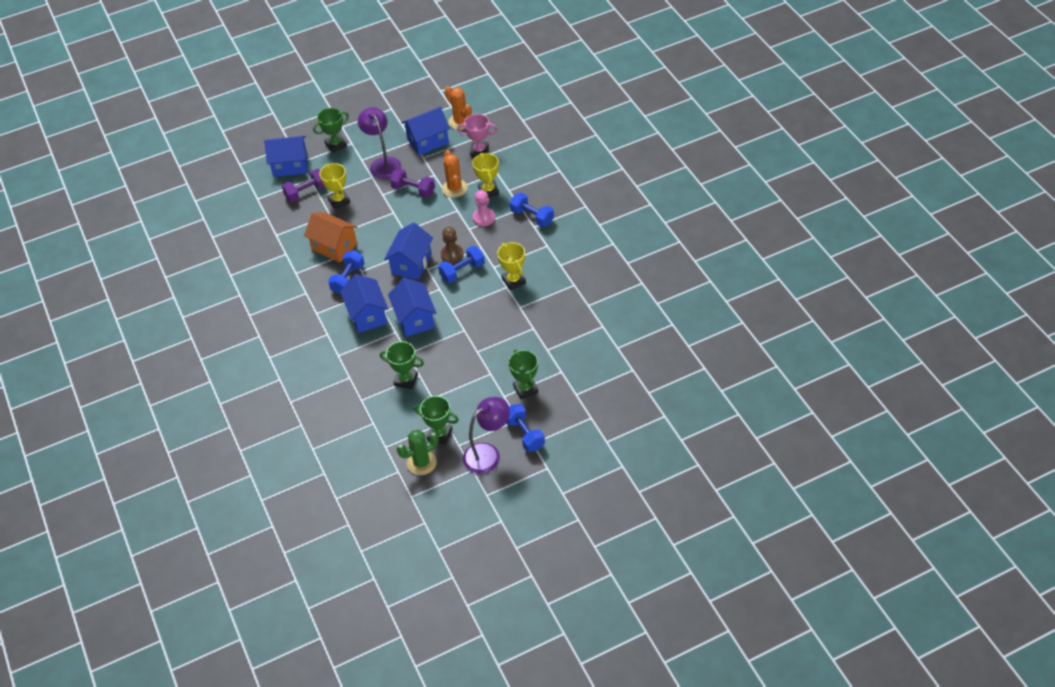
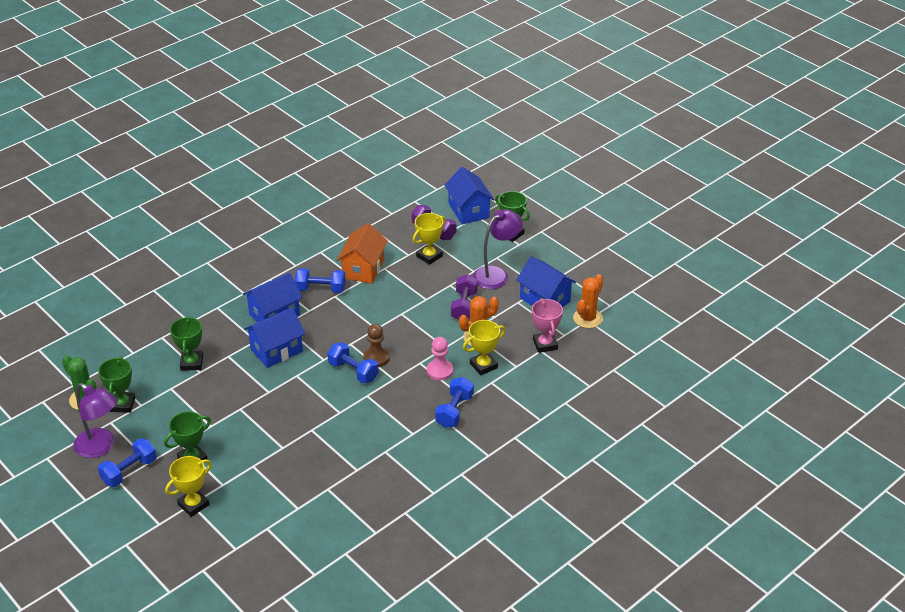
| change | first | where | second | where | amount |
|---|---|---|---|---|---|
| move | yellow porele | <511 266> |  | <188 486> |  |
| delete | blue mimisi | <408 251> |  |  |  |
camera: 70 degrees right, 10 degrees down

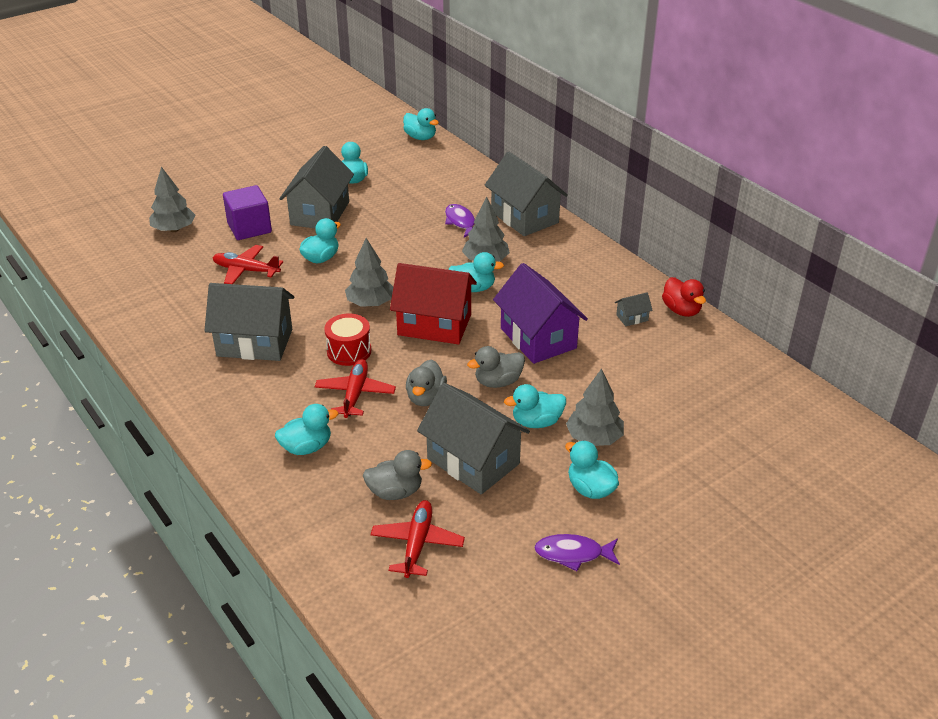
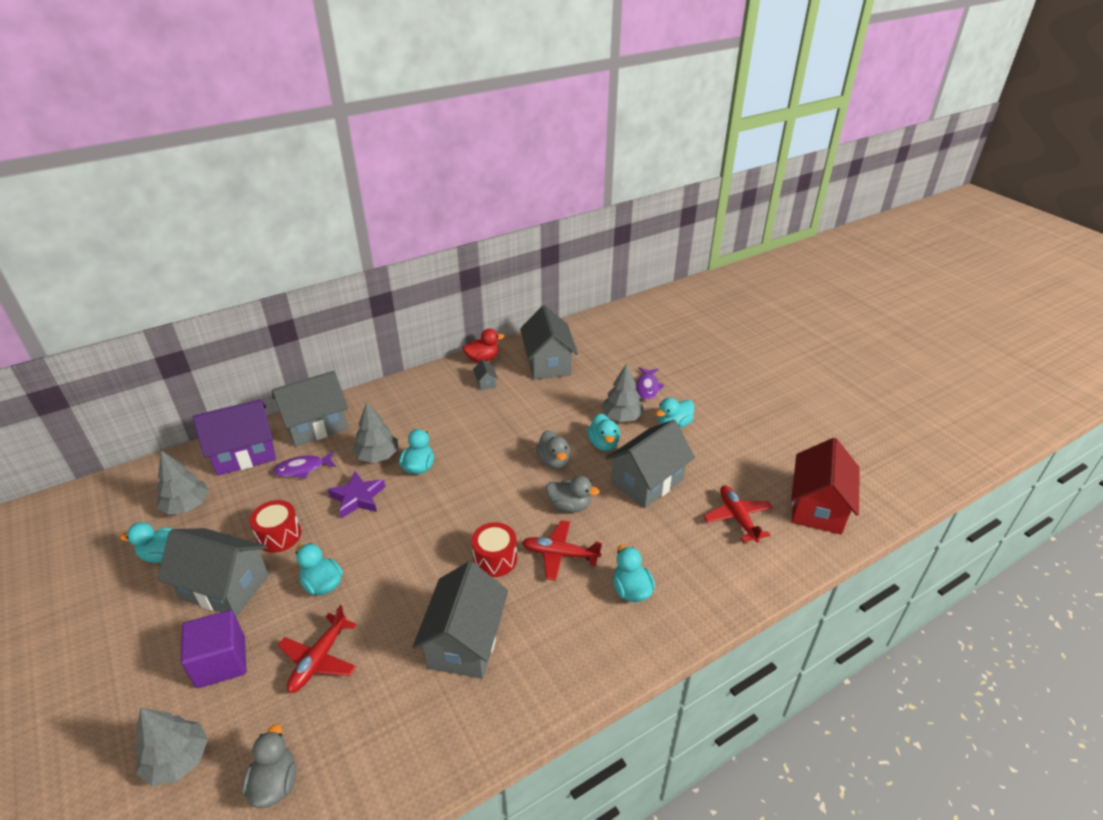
| change | first | where | second | where | amount |
|---|---|---|---|---|---|
| move | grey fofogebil | <369 272> |  | <183 482> |  |
| move | purple mimisi | <540 313> |  | <234 437> |  |
| move | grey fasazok | <397 475> |  | <269 766> |  |
| insert |  |  | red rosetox | <275 526> |  |
| insert |  |  | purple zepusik | <356 495> |  |
| insert |  |  | grey mimisi | <549 342> |  |
| move | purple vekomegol | <577 552> |  | <650 383> |  |
| rotate | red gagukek | <418 539> |  | <738 514> | 60 degrees clockwise |
| move | red mimisi | <433 303> |  | <825 486> |  |
| delete | turquoise fasazok | <421 124> |  |  |  |
camera: 85 degrees left, 0 degrees up

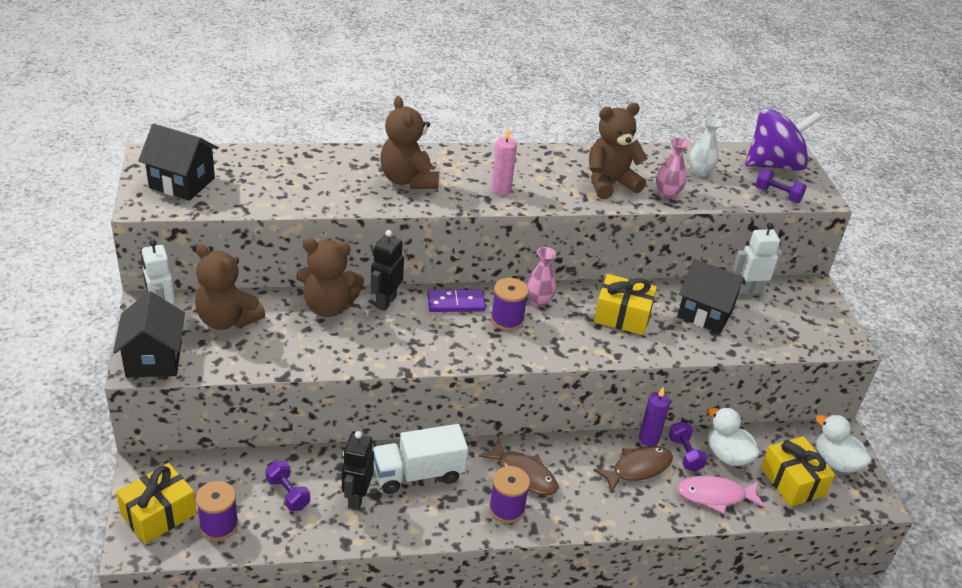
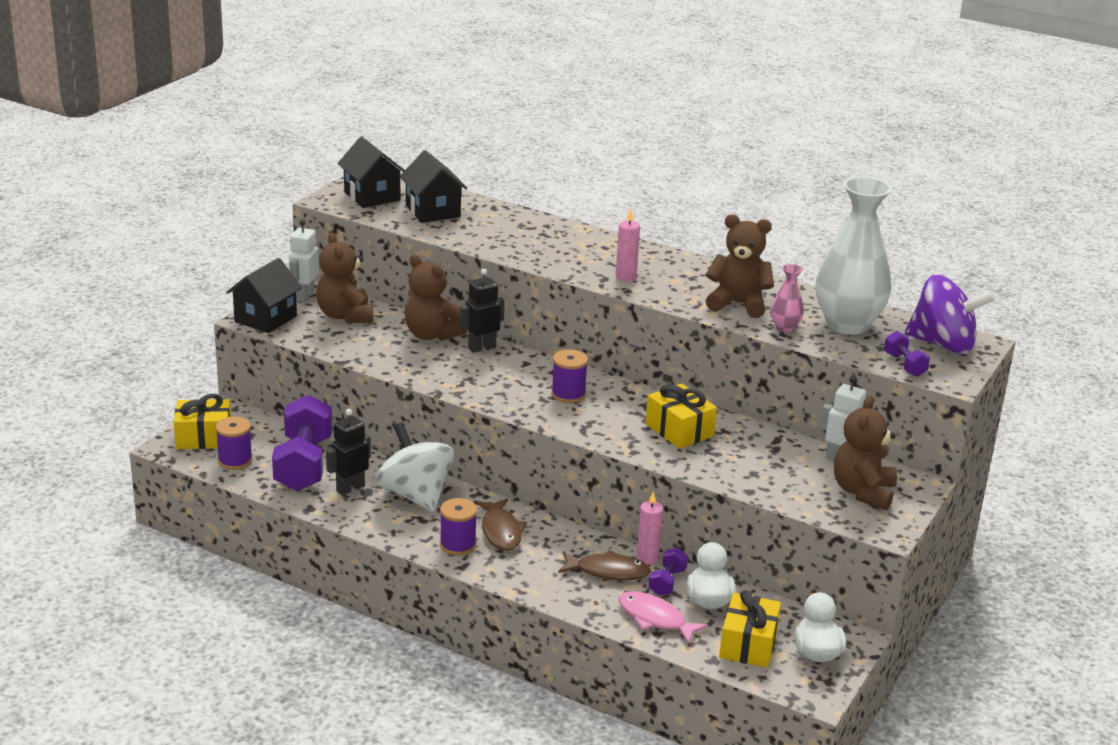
| change | first | where | second | where | amount |
|---|---|---|---|---|---|
| resize | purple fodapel | <288 486> |  | <302 443> | x2.16 |
| replace | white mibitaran | <420 459> | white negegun | <415 467> |  |
| move | black mimisi | <711 296> |  | <433 186> |  |
| recolor | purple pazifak | <654 416> | pink pazifak | <649 528> |  |
| resize | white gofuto | <705 147> |  | <854 256> | x2.28 |
| move | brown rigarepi | <409 142> |  | <865 453> |  |
| delete | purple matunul | <456 300> |  |  |  |
| delete | pink gofuto | <541 277> |  |  |  |
camera: 40 degrees right, 10 degrees down

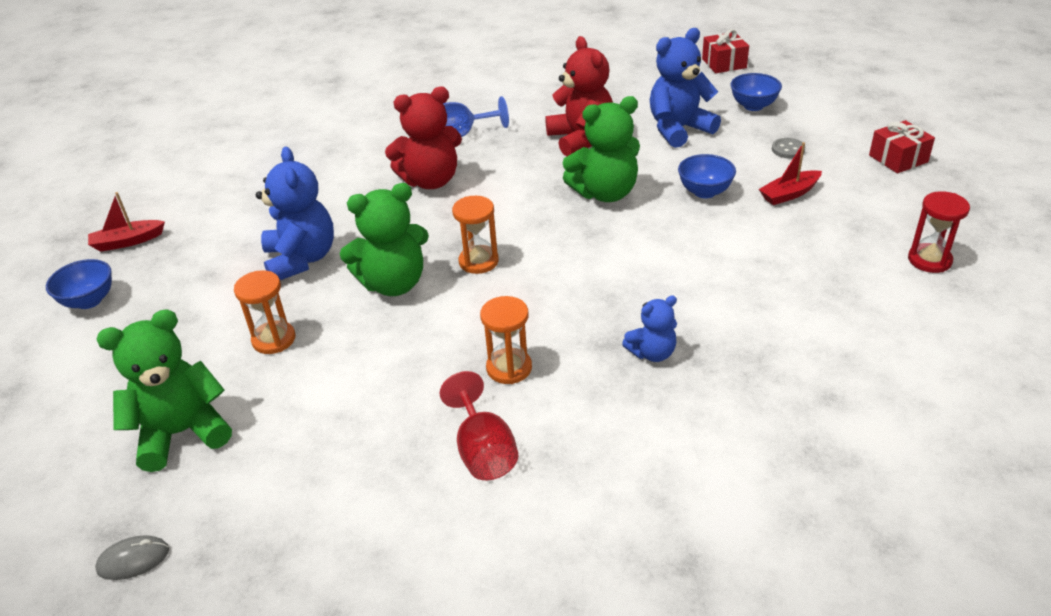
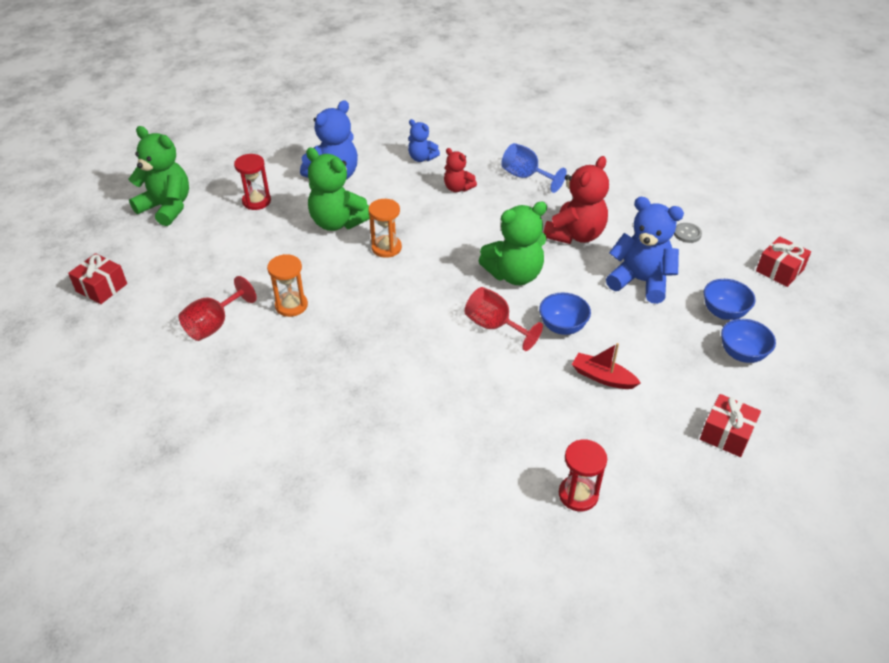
| change | first | where | second | where | amount |
|---|---|---|---|---|---|
| insert |  |  | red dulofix | <97 278> |  |
| recolor | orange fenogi | <265 312> | red fenogi | <252 182> |  |
| move | blue rigarepi | <649 328> |  | <424 140> |  |
| resize | red rigarepi | <423 137> |  | <460 170> | x0.56 |
| insert |  |  | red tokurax | <504 319> |  |
| rotate | green rigarepi | <601 149> |  | <513 243> | 60 degrees counterclockwise |
| move | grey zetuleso | <788 148> |  | <688 233> |  |
| move | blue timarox | <79 284> |  | <748 341> |  |
| delete | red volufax | <126 221> |  |  |  |
| delete | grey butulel | <132 557> |  |  |  |
camera: 55 degrees right, 5 degrees up

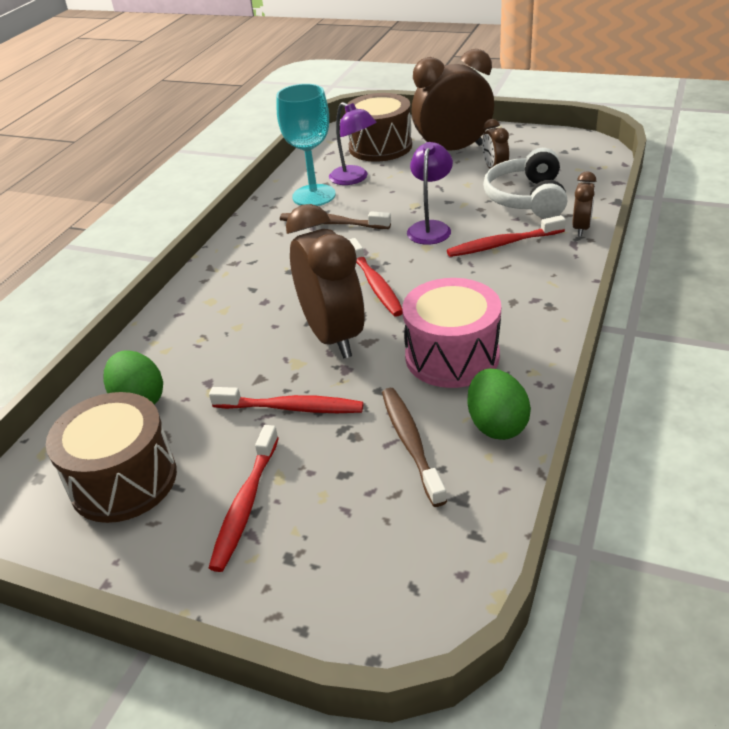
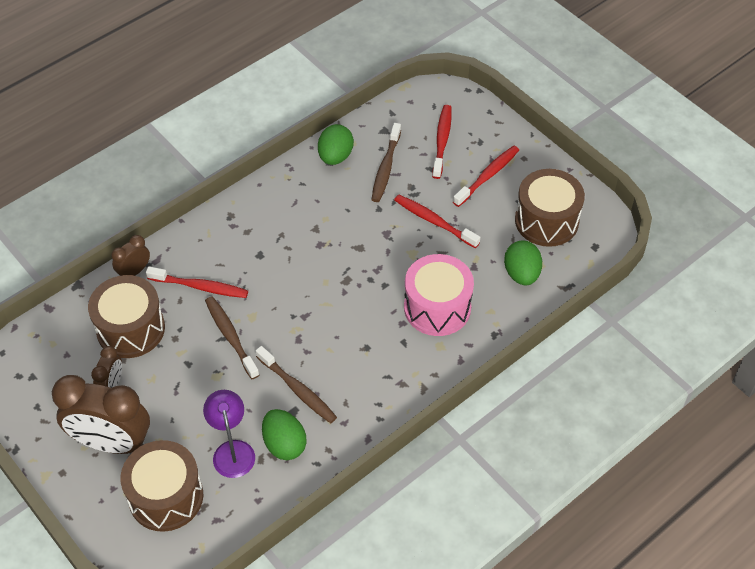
| change | first | where | second | where | amount |
|---|---|---|---|---|---|
| replace | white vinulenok | <525 183> | brown rosetox | <126 316> |  |
| replace | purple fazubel | <430 193> | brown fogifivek | <232 338> |  |
| replace | turquoise tokurax | <306 145> | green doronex | <284 434> |  |
| move | pink rosetox | <451 333> |  | <439 295> |  |
| move | red fogifivek | <376 277> |  | <442 142> |  |
| delete | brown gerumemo | <325 281> |  |  |  |
camera: 155 degrees left, 15 degrees up

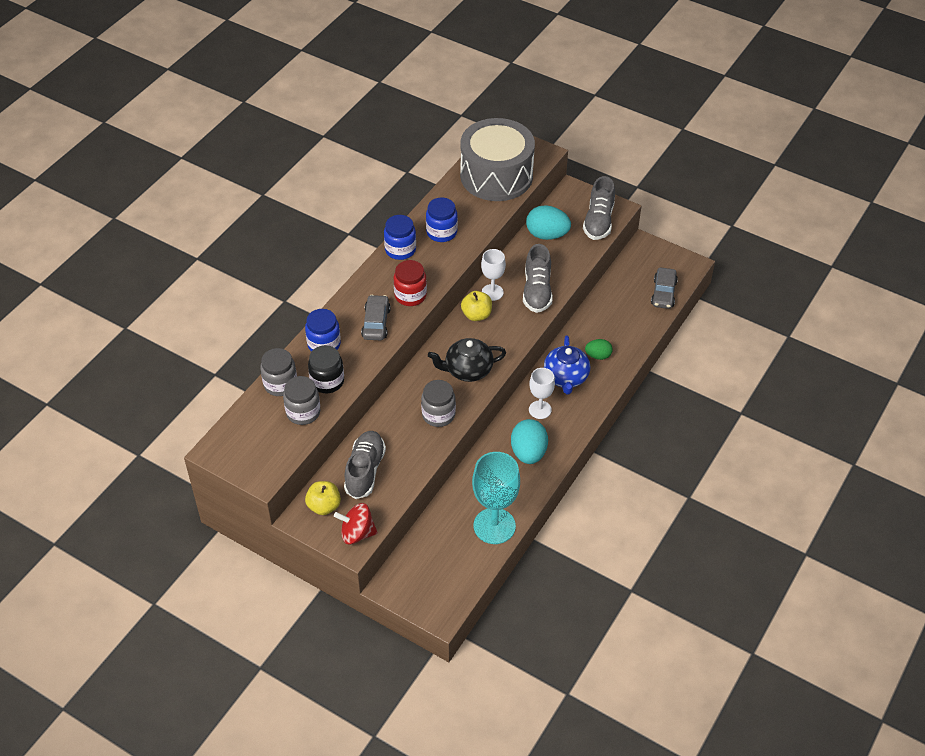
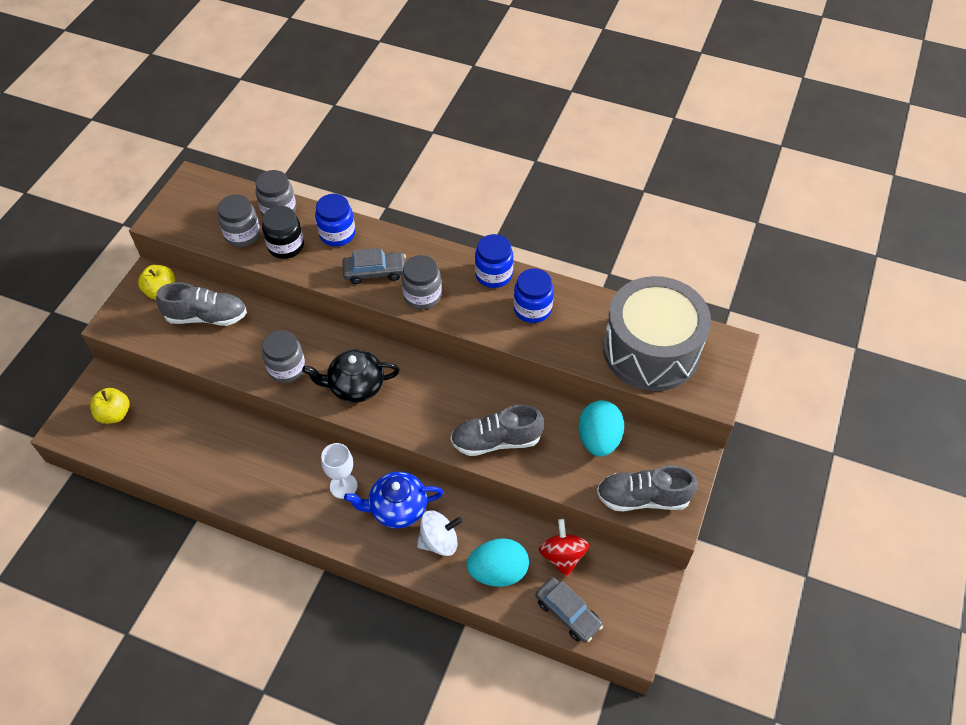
| change | first | where | second | where | amount |
|---|---|---|---|---|---|
| move | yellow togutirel | <476 306> |  | <110 406> |  |
| rotate | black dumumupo | <467 360> |  | <351 376> | 75 degrees counterclockwise |
| recolor | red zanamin | <410 283> | grey zanamin | <422 282> |  |
| replace | green doronex | <599 349> | white negegun | <439 533> |  |
| move | turquoise doronex | <529 441> |  | <497 562> |  |
| rotate | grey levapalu | <664 288> |  | <569 610> | 135 degrees counterclockwise |
| move | red negegun | <356 523> |  | <564 548> |  |
| delete | turquoise tokurax | <496 498> |  |  |  |
| delete | white tokurax | <493 275> |  |  |  |
camera: 80 degrees right, 5 degrees up

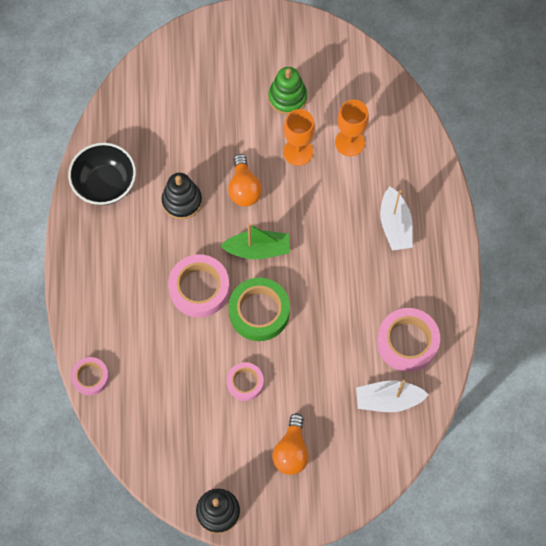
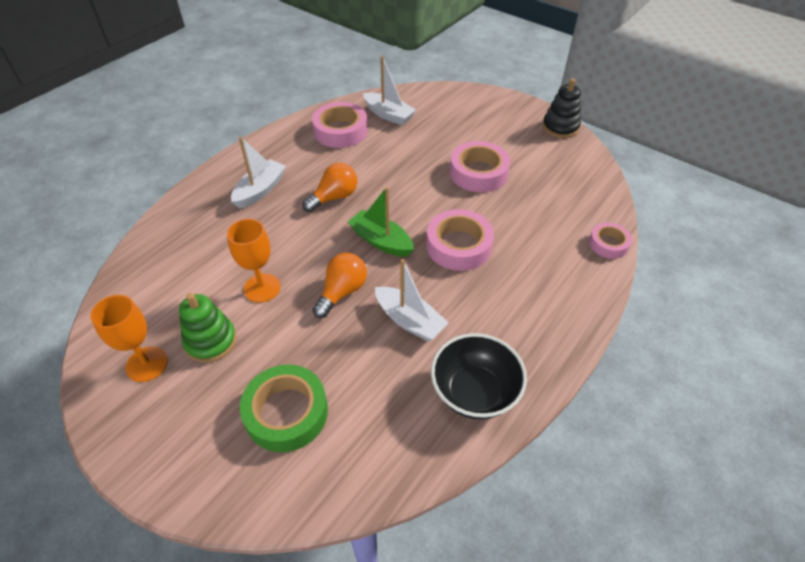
| change | first | where | second | where | amount |
|---|---|---|---|---|---|
| move | orange tokurax | <352 128> |  | <129 338> |  |
| move | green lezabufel | <259 309> |  | <284 408> |  |
| move | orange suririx | <290 444> |  | <329 187> |  |
| replace | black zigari | <182 196> | white volufax | <412 300> |  |
| resize | pink lezabufel | <245 381> |  | <480 166> | x1.68 |
camera: 140 degrees left, 20 degrees down

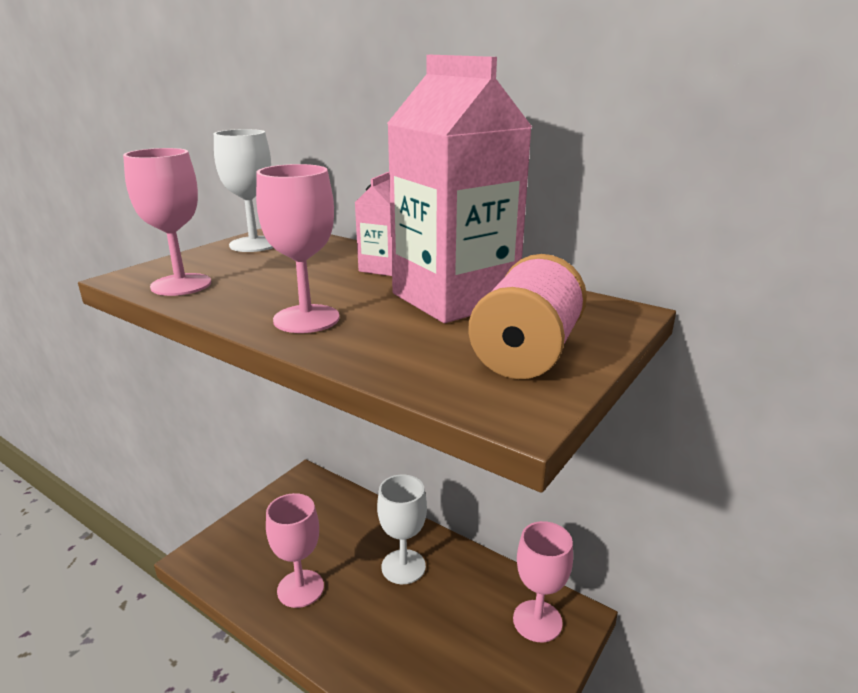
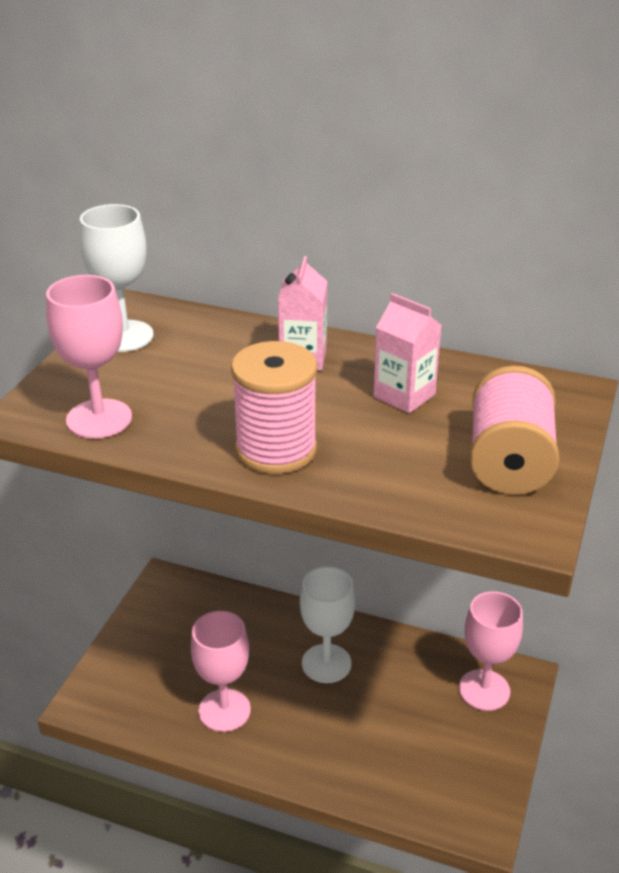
| change | first | where | second | where | amount |
|---|---|---|---|---|---|
| replace | pink tokurax | <298 248> | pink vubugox | <274 407> |  |
| resize | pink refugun | <459 189> |  | <408 353> | x0.47 |
camera: 15 degrees left, 10 degrees up

